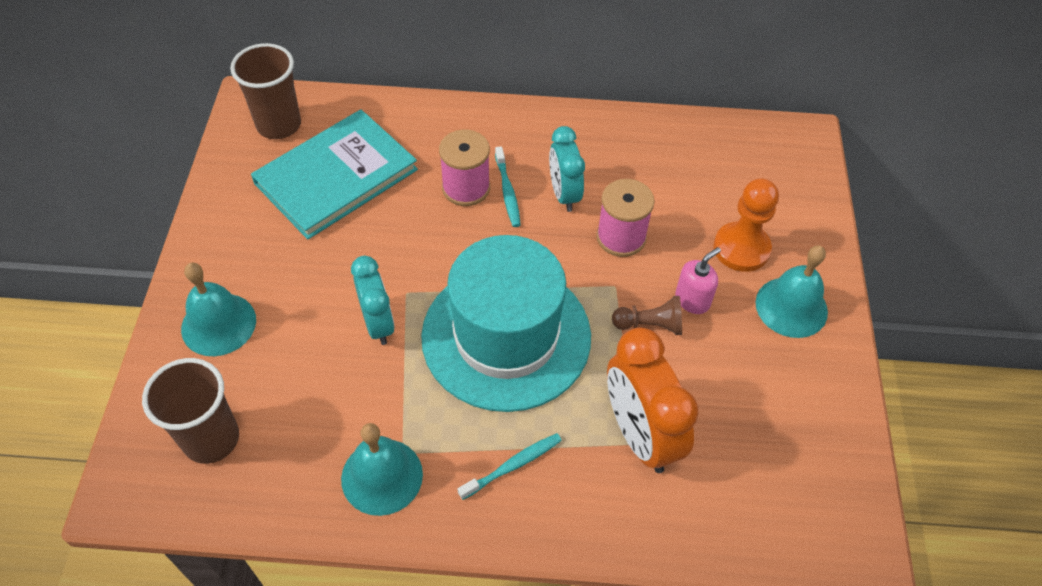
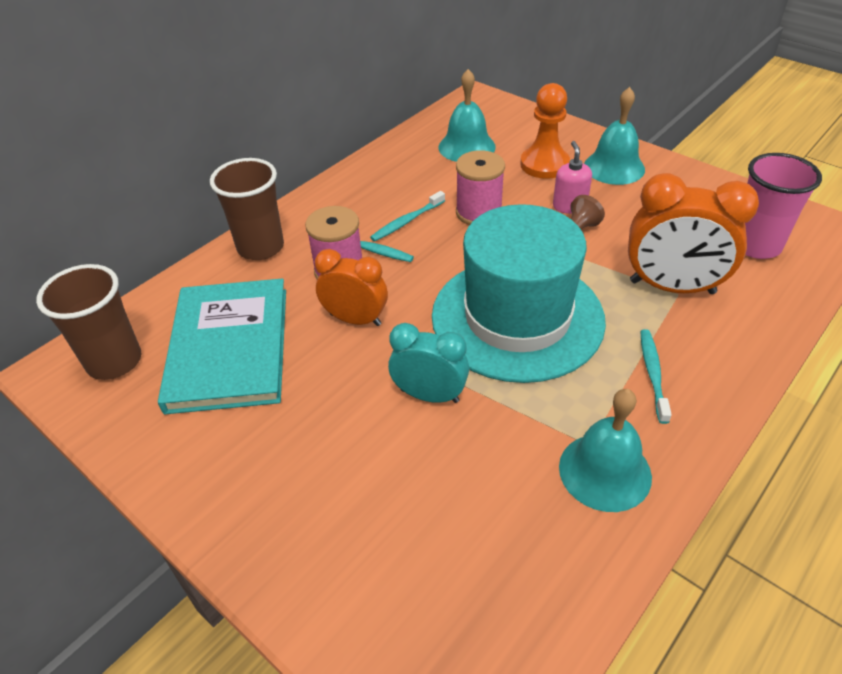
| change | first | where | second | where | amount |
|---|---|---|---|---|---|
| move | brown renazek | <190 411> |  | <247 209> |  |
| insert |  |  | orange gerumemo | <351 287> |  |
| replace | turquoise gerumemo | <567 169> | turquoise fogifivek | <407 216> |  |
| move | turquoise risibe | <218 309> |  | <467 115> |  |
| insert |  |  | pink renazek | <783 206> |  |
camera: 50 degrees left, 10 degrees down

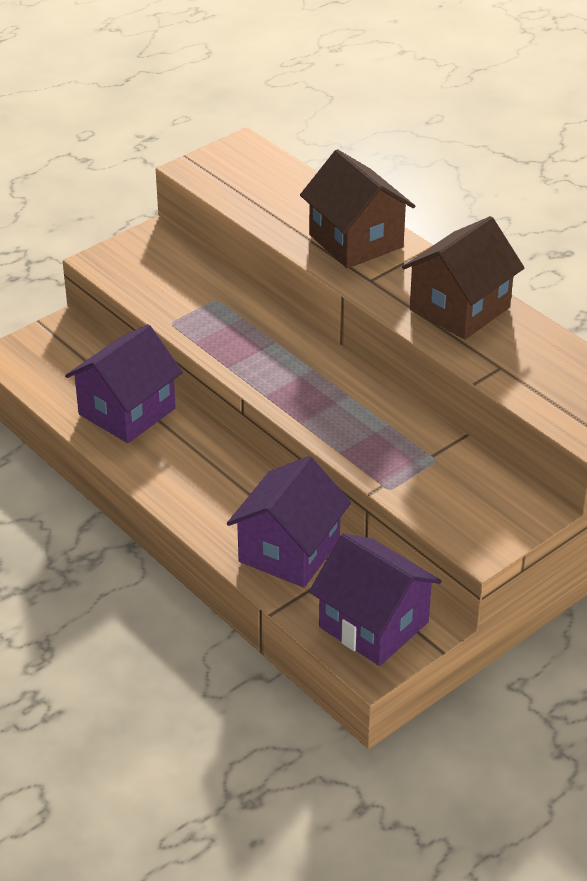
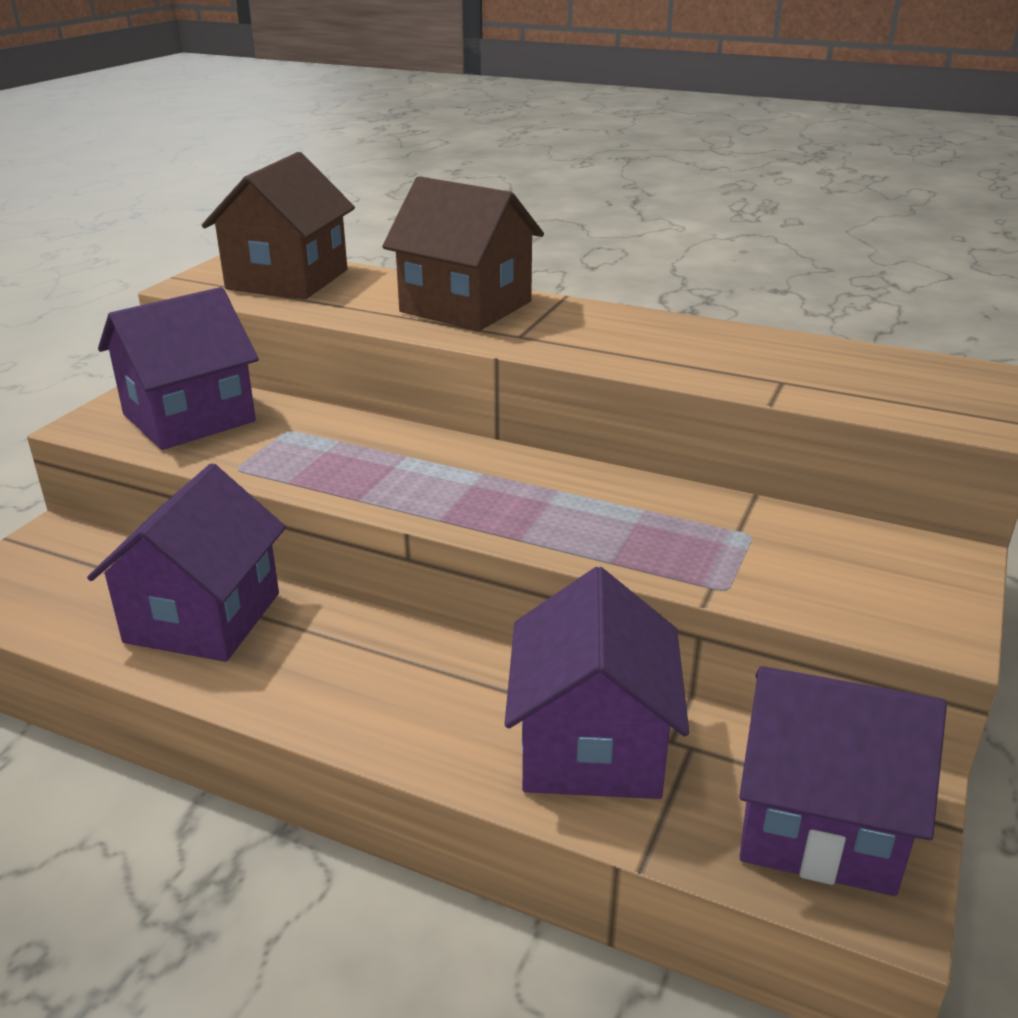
| change | first | where | second | where | amount |
|---|---|---|---|---|---|
| insert |  |  | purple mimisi | <178 368> |  |
| move | brown mimisi | <463 278> |  | <278 225> |  |
camera: 25 degrees left, 10 degrees down

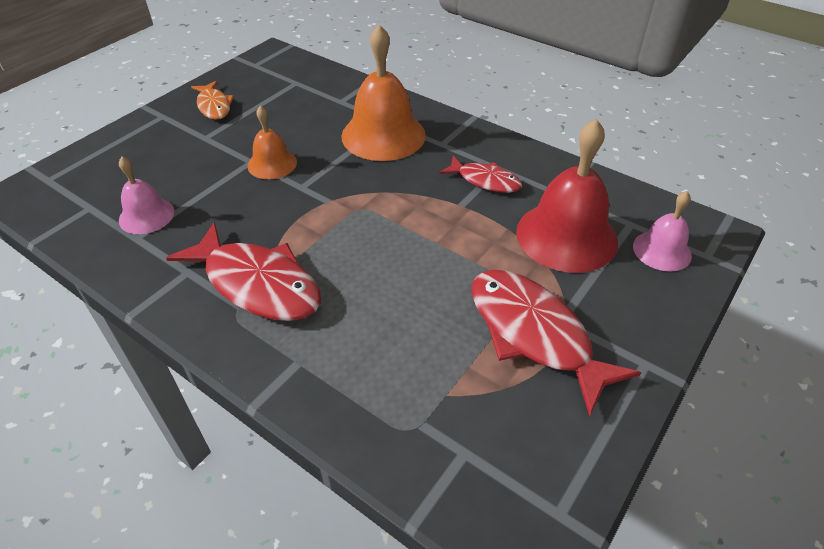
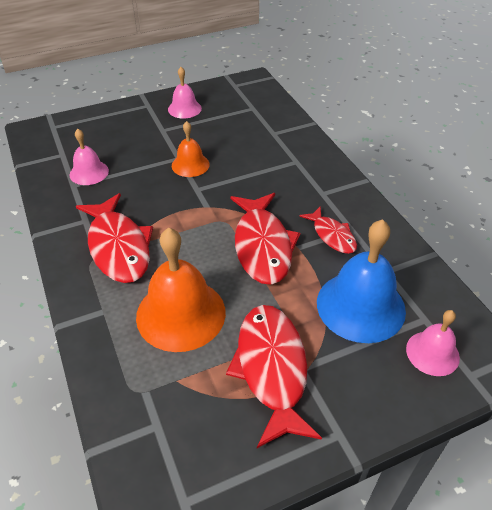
| change | first | where | second | where | amount |
|---|---|---|---|---|---|
| move | orange risibe | <383 92> |  | <181 290> |  |
| replace | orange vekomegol | <212 100> | pink risibe | <185 93> |  |
| insert |  |  | red vekomegol | <265 239> |  |
| recolor | red risibe | <567 196> | blue risibe | <361 281> |  |
camera: 30 degrees right, 0 degrees up

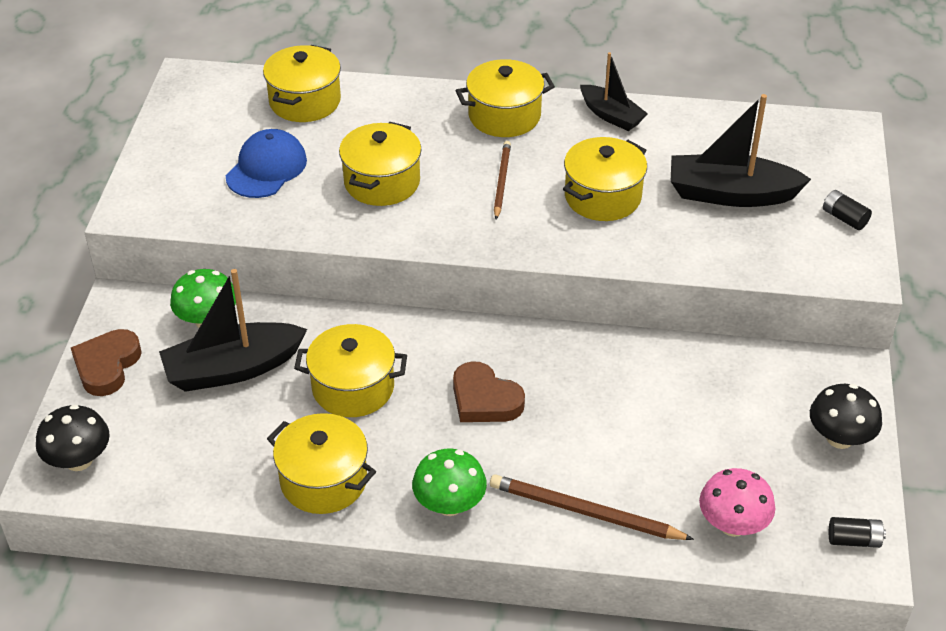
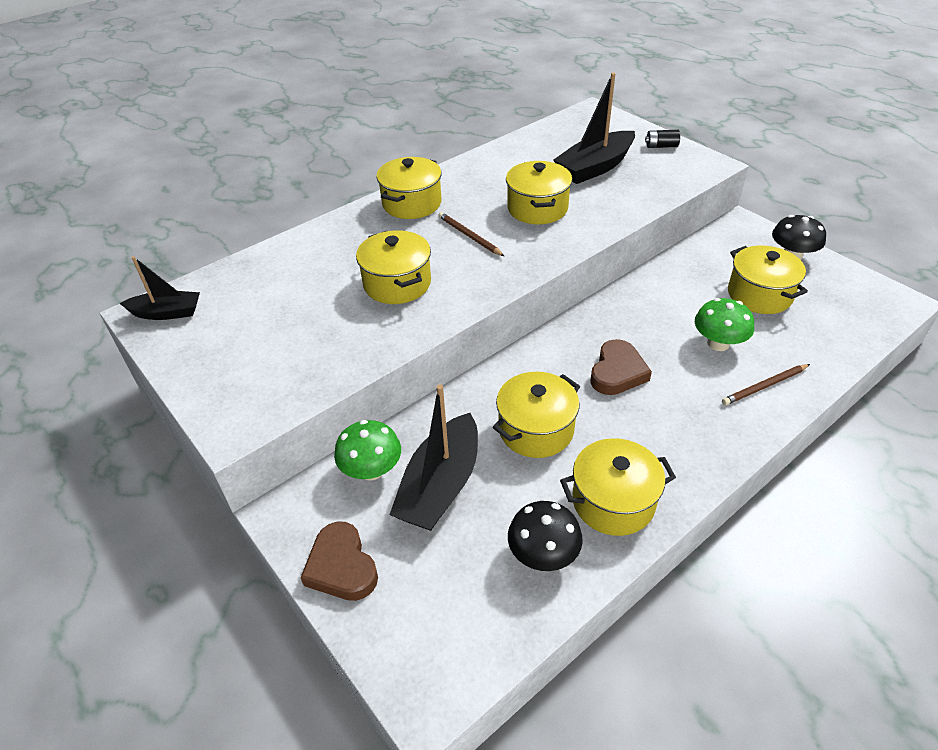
| change | first | where | second | where | amount |
|---|---|---|---|---|---|
| move | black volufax | <614 91> |  | <160 288> |  |
| move | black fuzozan | <73 437> |  | <545 536> |  |
| rotate | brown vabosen | <489 391> |  | <621 367> | 60 degrees counterclockwise |
| move | green fuzozan | <449 482> |  | <724 324> |  |
| resize | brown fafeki | <592 507> |  | <766 384> | x0.65 |
| move | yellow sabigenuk | <302 83> |  | <768 279> |  |
| delete | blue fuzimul | <266 163> |  |  |  |
| delete | pink fuzozan | <737 502> |  |  |  |
| delete | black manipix | <857 532> |  |  |  |
camera: 45 degrees left, 0 degrees up

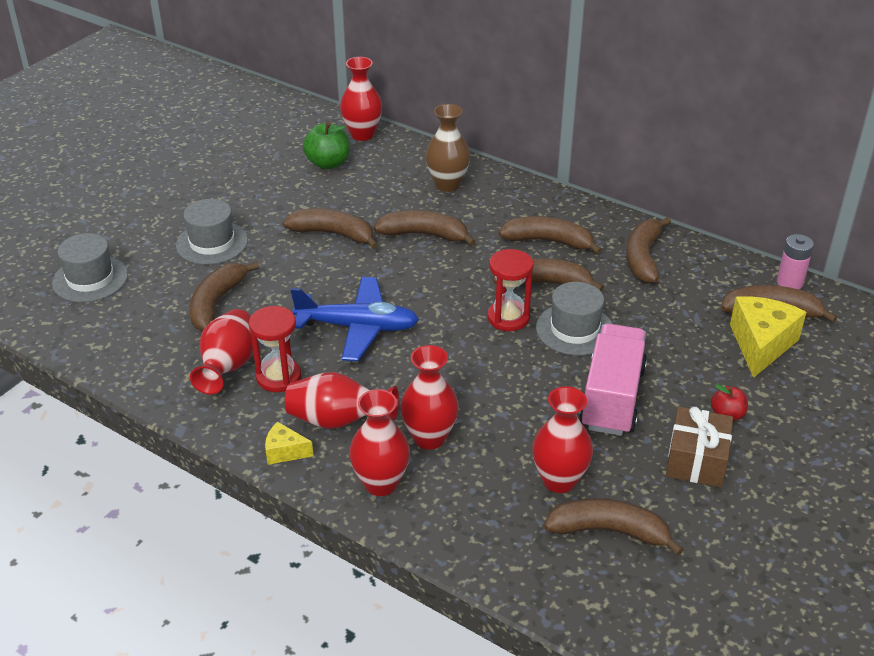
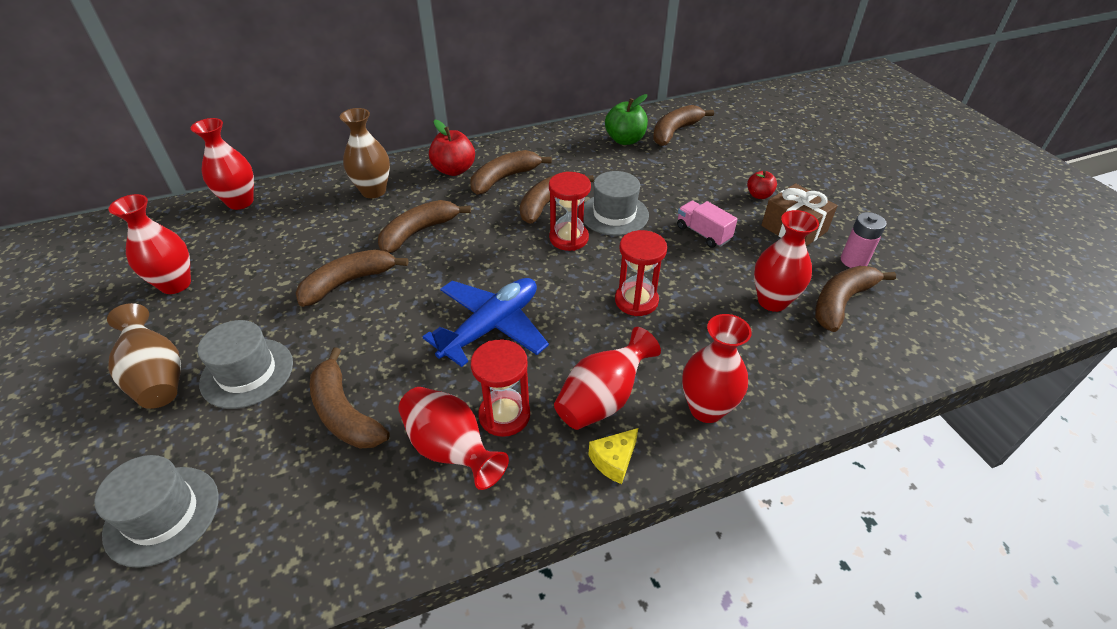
| change | first | where | second | where | amount |
|---|---|---|---|---|---|
| insert |  |  | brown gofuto | <144 356> |  |
| move | red gofuto | <429 397> |  | <149 244> |  |
| insert |  |  | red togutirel | <452 148> |  |
| move | green togutirel | <326 145> |  | <626 119> |  |
| insert |  |  | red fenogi | <641 273> |  |
| resize | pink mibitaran | <613 379> |  | <707 224> | x0.54 |
| move | pink manipix | <795 262> |  | <864 240> |  |
| delete | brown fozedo | <648 250> |  |  |  |
| delete | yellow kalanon | <768 337> |  |  |  |
camera: 55 degrees left, 5 degrees up

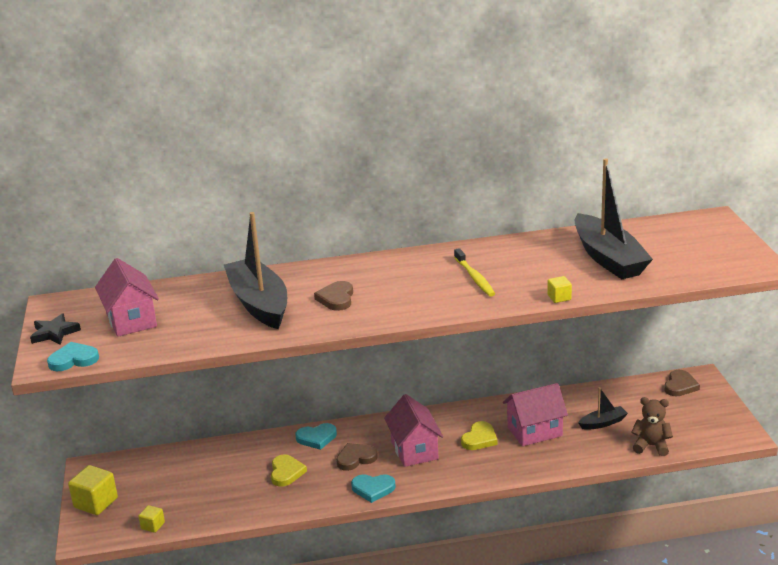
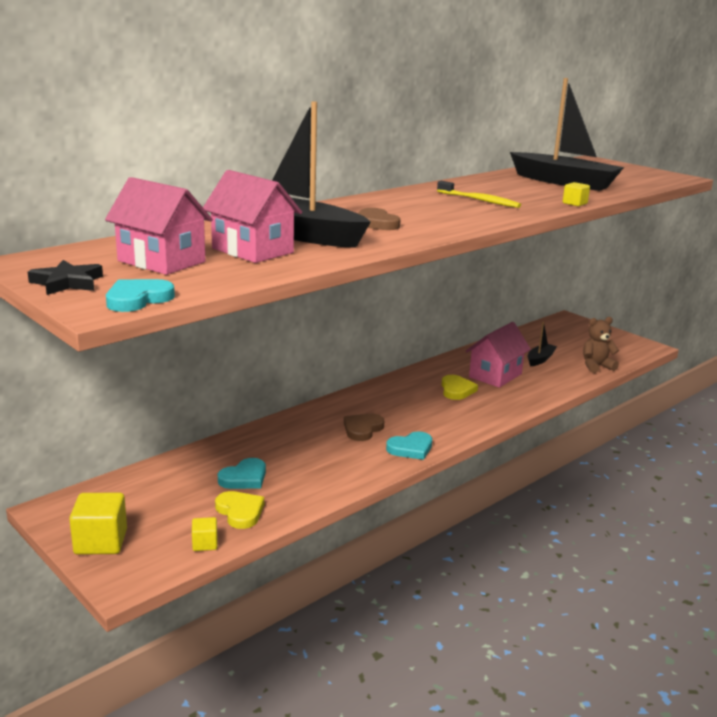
| change | first | where | second | where | amount |
|---|---|---|---|---|---|
| move | pink mimisi | <413 430> |  | <252 216> |  |
| move | yellow vabosen | <289 470> |  | <239 510> |  |
| move | turquoise vabosen | <316 436> |  | <242 473> |  |
| delete | brown vabosen | <682 383> |  |  |  |
camera: 35 degrees left, 5 degrees down

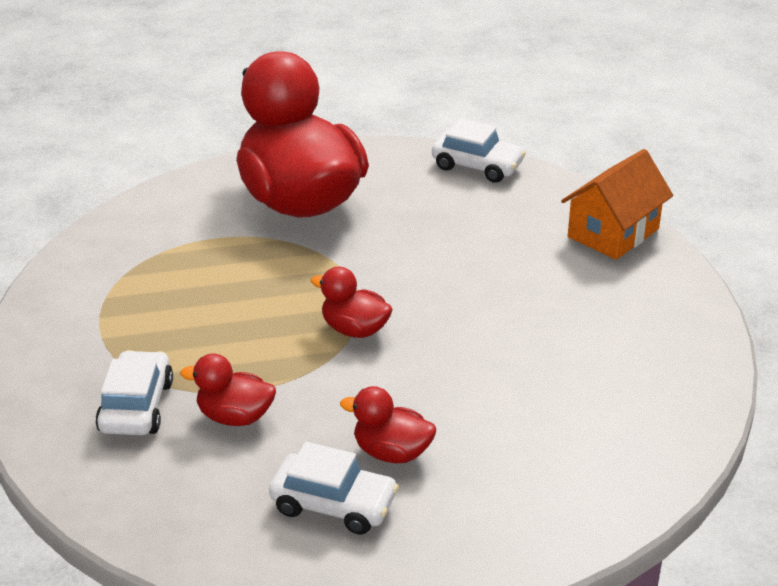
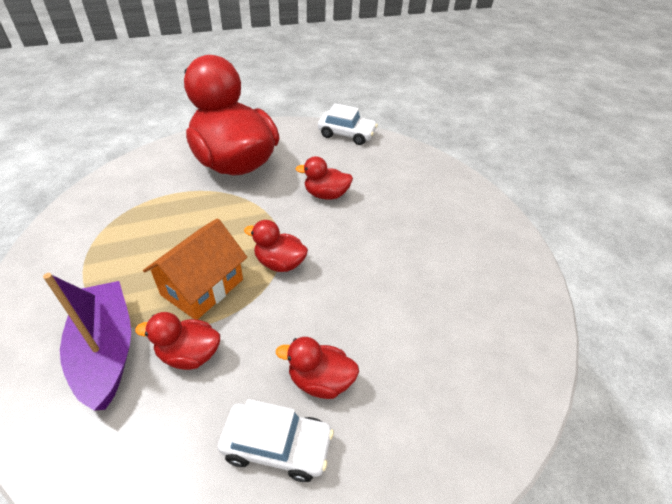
| change | first | where | second | where | amount |
|---|---|---|---|---|---|
| replace | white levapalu | <134 392> | purple volufax | <87 342> |  |
| move | orange mimisi | <617 204> |  | <195 269> |  |
| insert |  |  | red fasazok | <324 177> |  |
camera: 10 degrees left, 10 degrees up

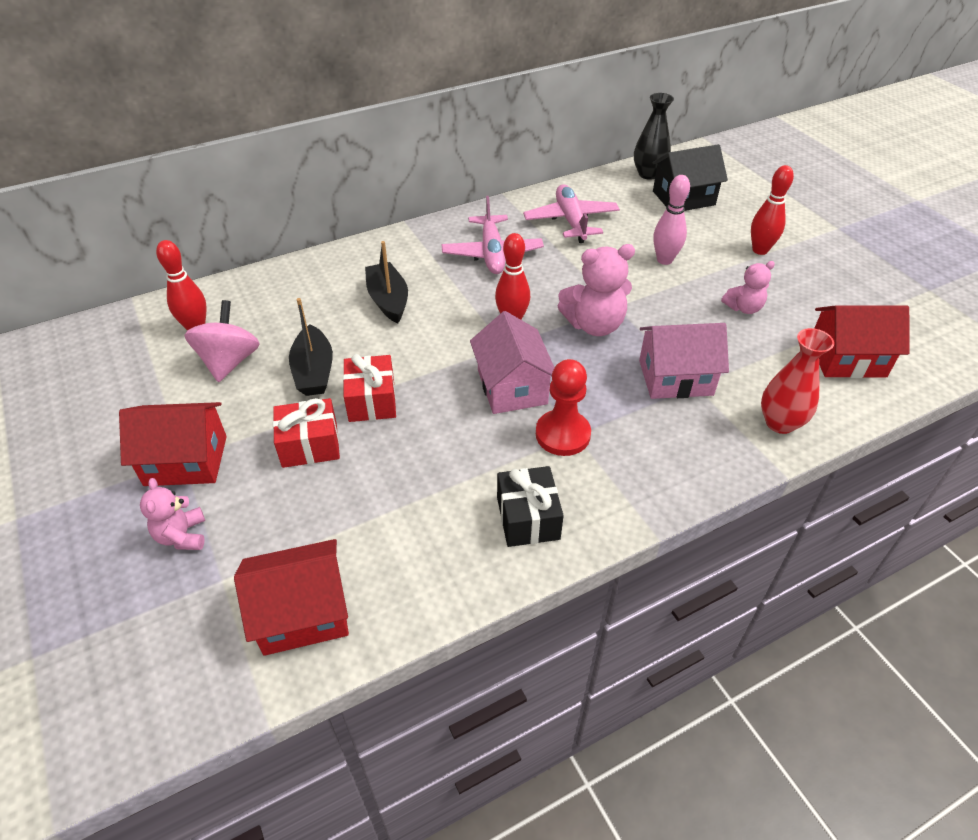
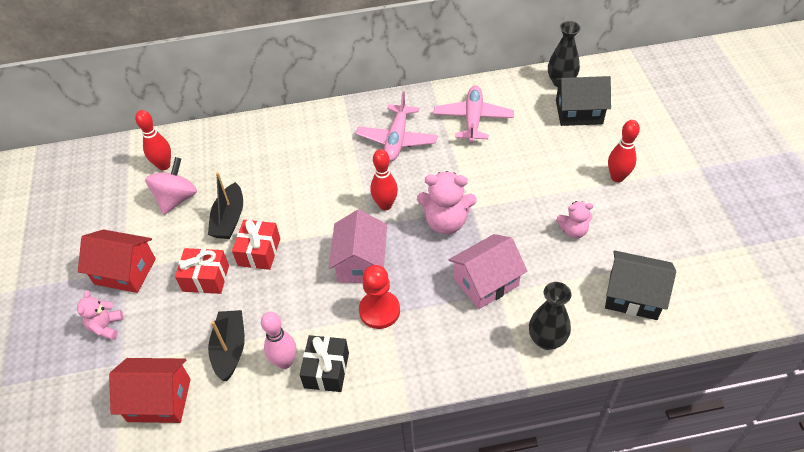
| change | first | where | second | where | amount |
|---|---|---|---|---|---|
| move | black volufax | <386 282> |  | <226 345> |  |
| move | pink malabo | <671 220> |  | <278 340> |  |
| rotate | pink mimisi | <684 361> |  | <487 271> | 45 degrees counterclockwise |
| recolor | red gofuto | <797 381> | black gofuto | <550 316> |  |
| recolor | red mimisi | <861 341> | black mimisi | <640 285> |  |
camera: 20 degrees right, 5 degrees up

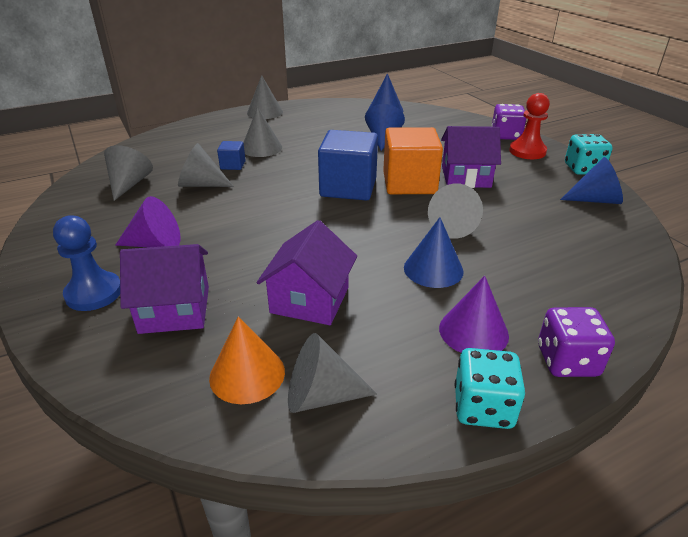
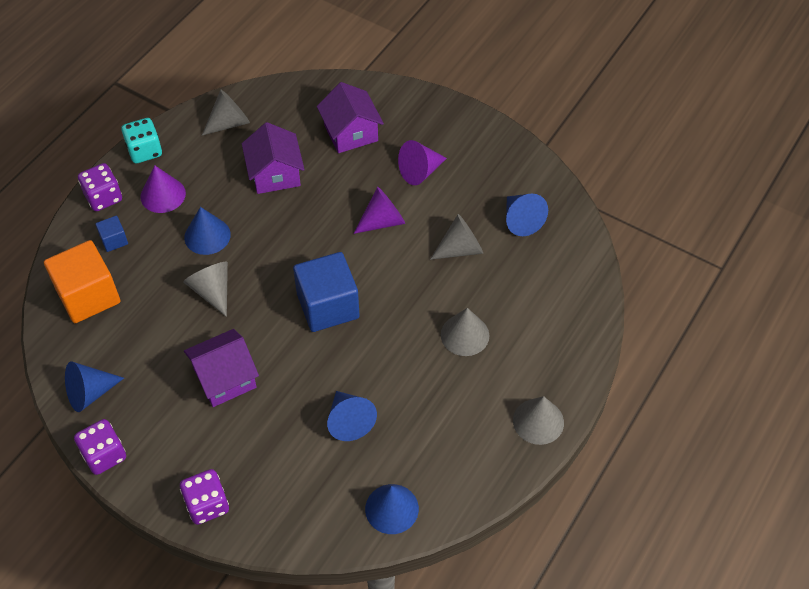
| change | first | where | second | where | amount |
|---|---|---|---|---|---|
| move | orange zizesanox | <413 160> |  | <82 281> |  |
| recolor | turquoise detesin | <588 154> | purple detesin | <100 447> |  |
| move | blue zizesanox | <231 155> |  | <111 234> |  |
| rotate | purple mimisi | <164 289> |  | <350 117> | 75 degrees counterclockwise |
| insert |  |  | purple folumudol | <379 210> |  |
| recolor | grey folumudol | <128 173> | blue folumudol | <527 215> |  |
| delete | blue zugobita | <86 263> |  |  |  |
| delete | orange folumudol | <247 360> |  |  |  |
| delete | red zugobita | <529 126> |  |  |  |
camera: 150 degrees right, 20 degrees up

